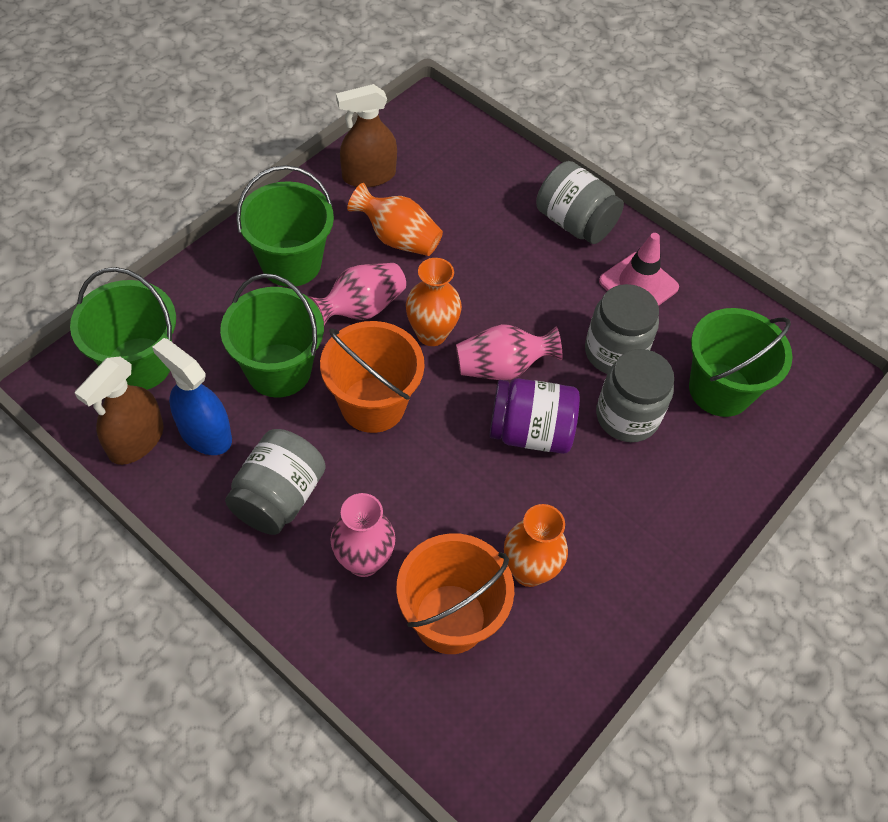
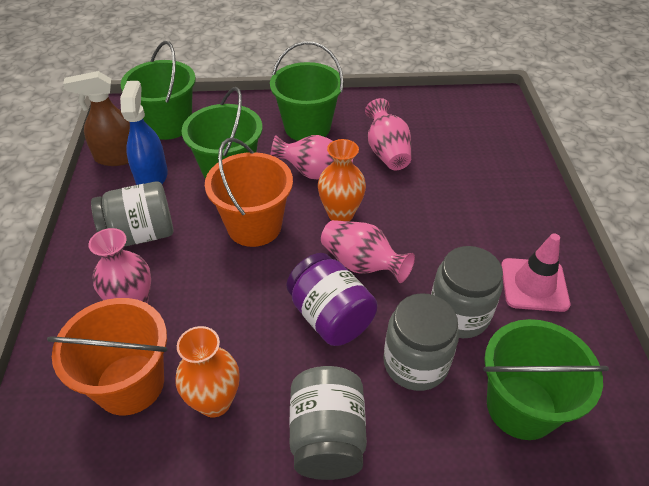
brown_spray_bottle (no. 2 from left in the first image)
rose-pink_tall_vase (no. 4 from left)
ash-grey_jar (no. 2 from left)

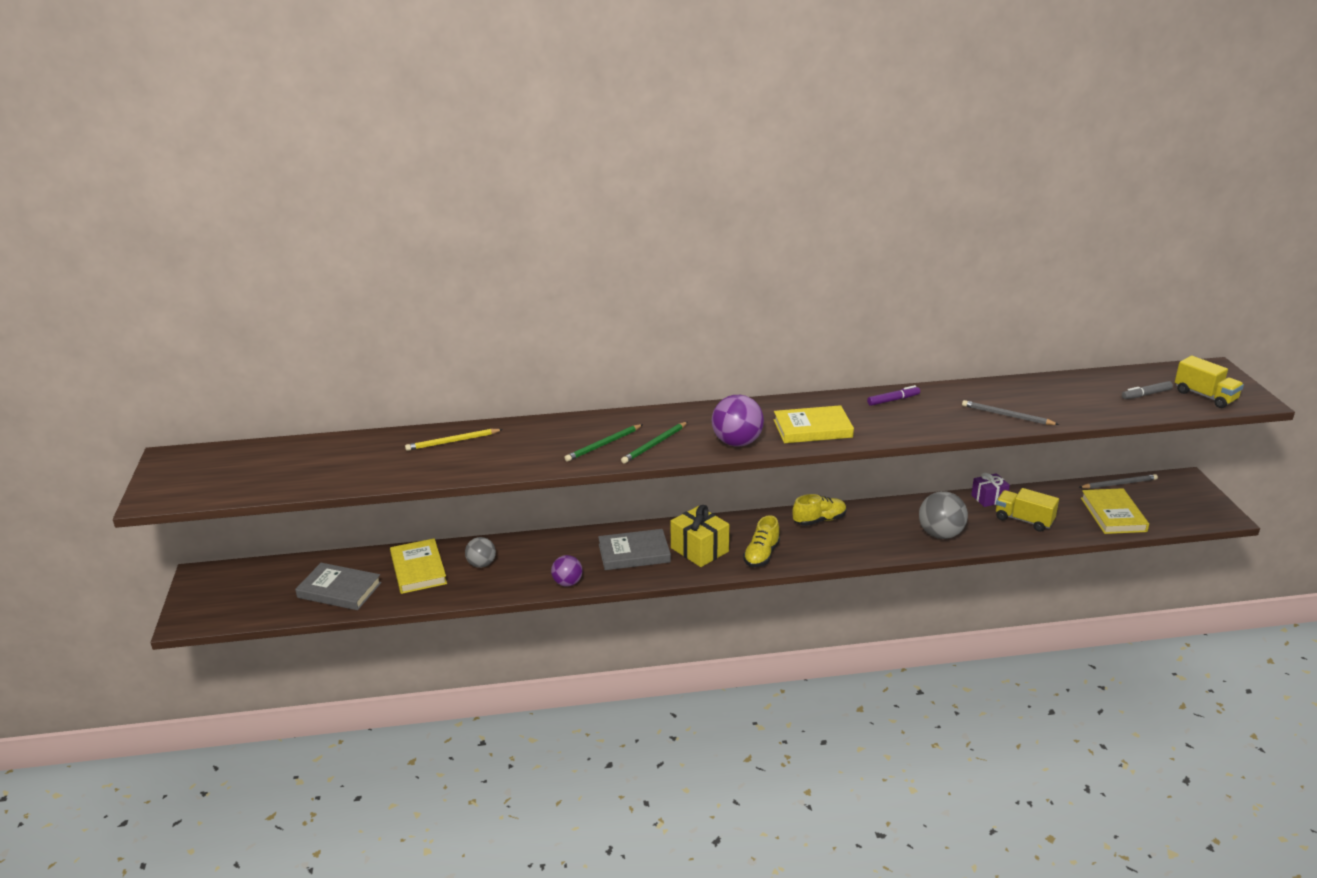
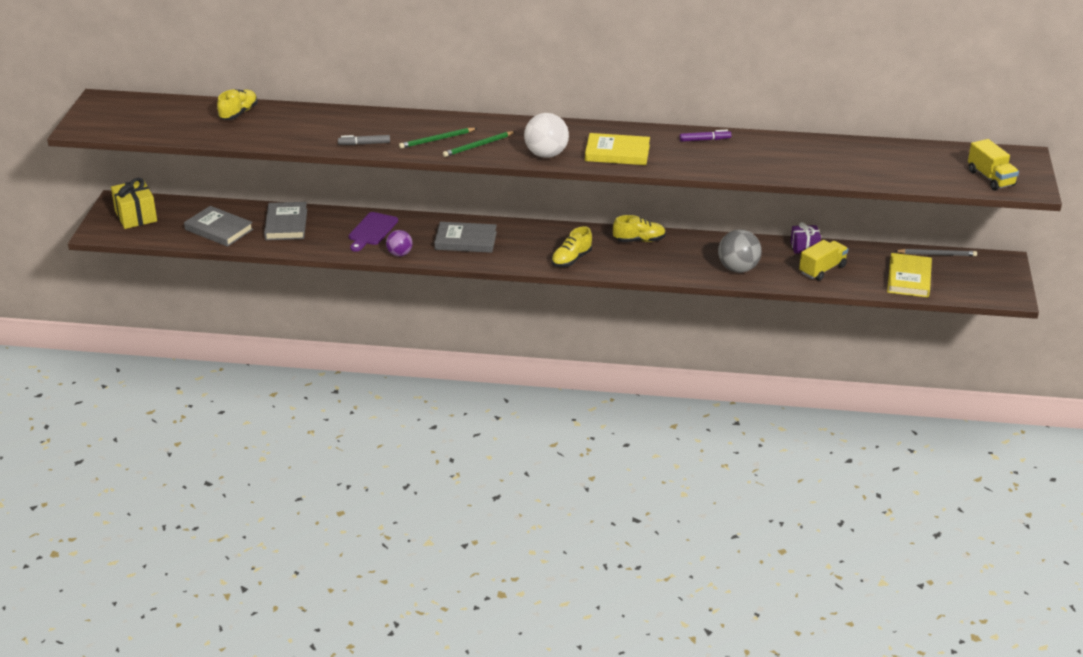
ash-grey_hardcover (no. 2 from left)
bright_yellow_wooden_pencil
ash-grey_sphere (no. 1 from left in the first image)
bright_yellow_gift
white_sphere
ash-grey_wooden_pencil (no. 1 from left in the first image)
bright_yellow_truck (no. 1 from left)
ash-grey_felt_pen
bright_yellow_lace-up_shoe (no. 1 from left)
royal_purple_bread_board

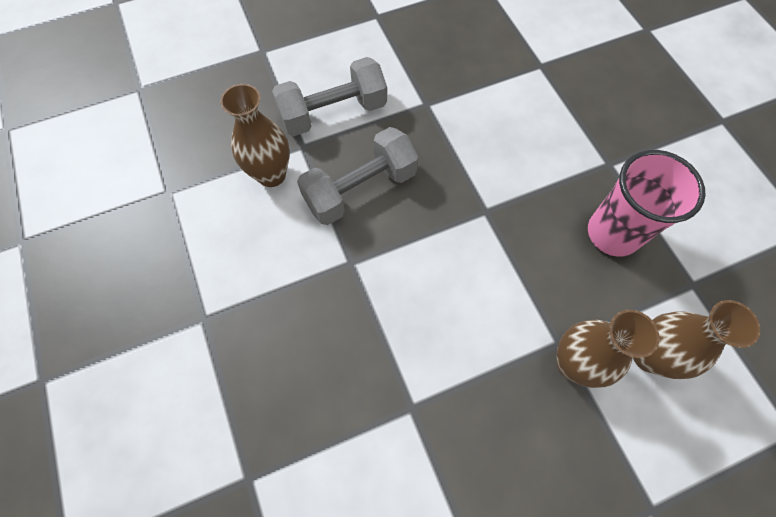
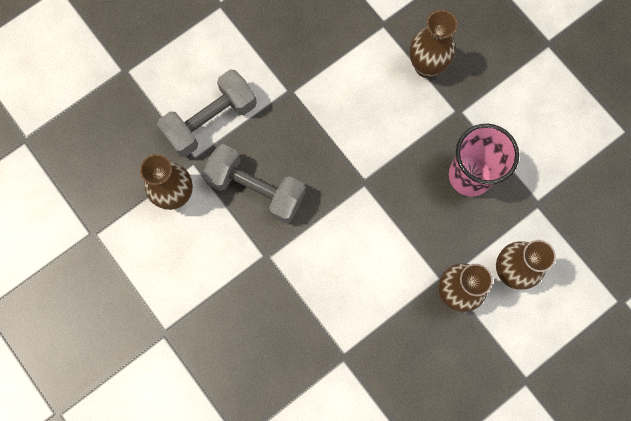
ash-grey_free_weight (no. 2 from left)
brown_tall_vase (no. 2 from left)

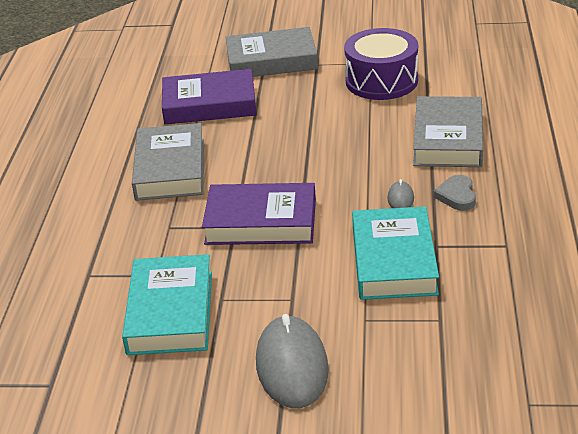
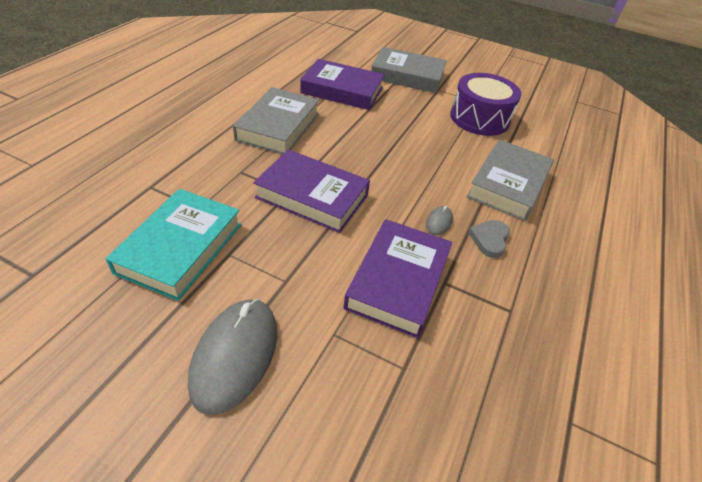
royal_purple_hardcover (no. 3 from left)

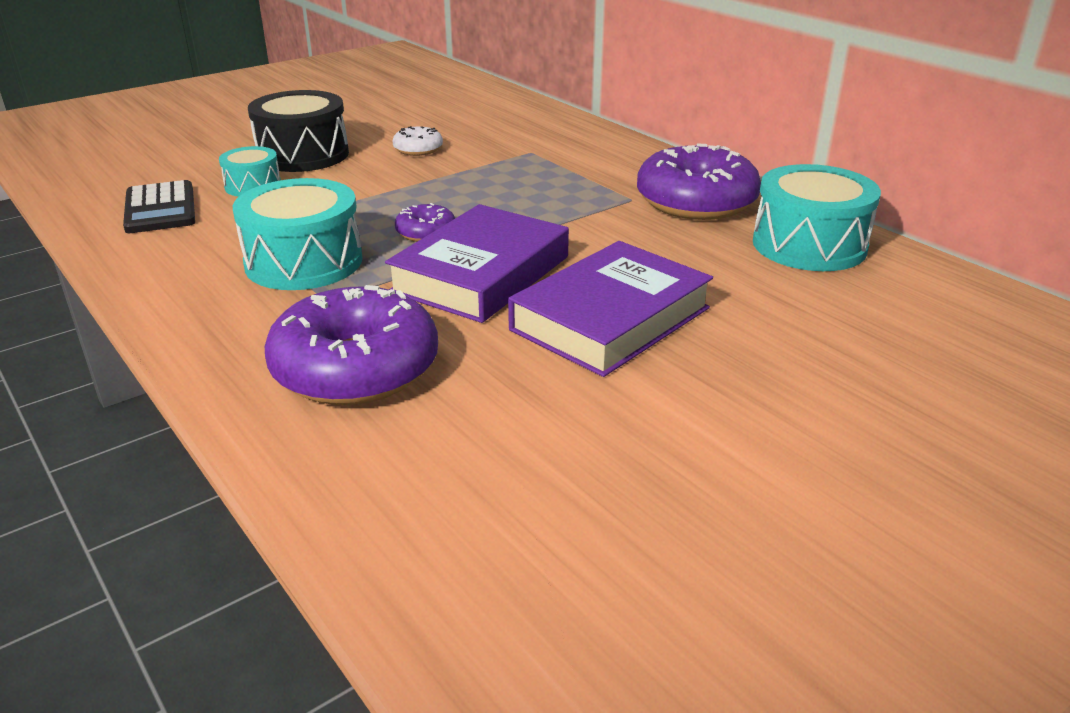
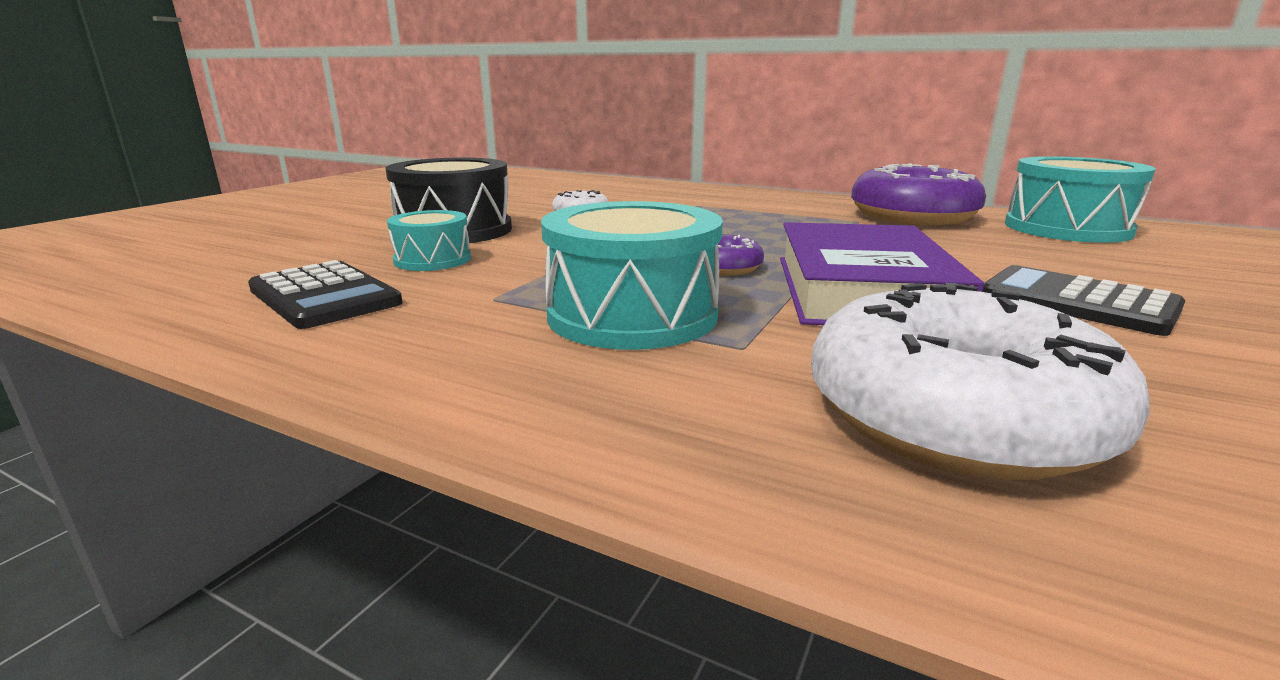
white_doughnut (no. 2 from left)
jet-black_pocket_calculator (no. 2 from left)

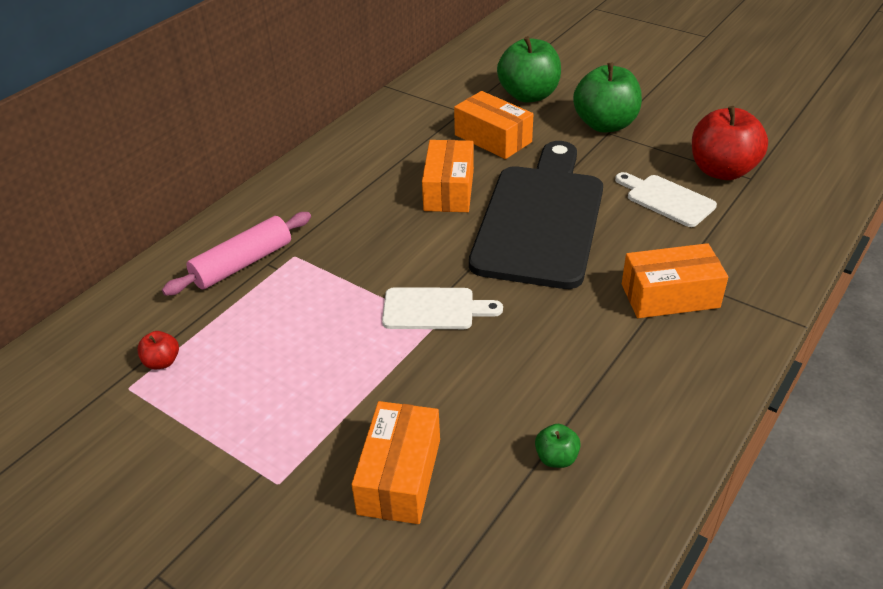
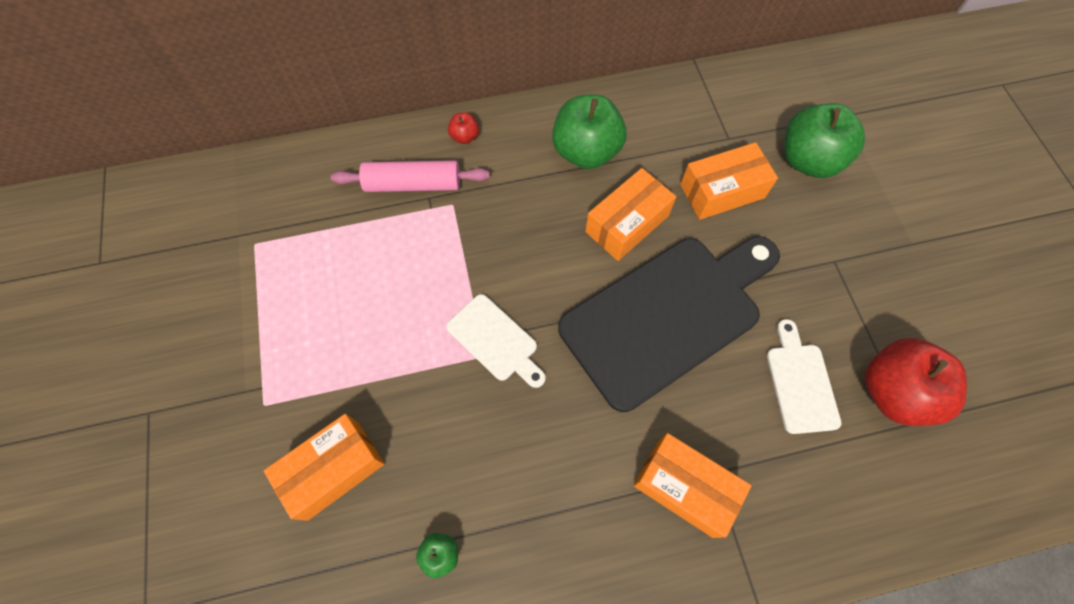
scarlet_toy_apple (no. 1 from left)
bright_orange_box (no. 4 from left)
leaf-green_toy_apple (no. 2 from left)

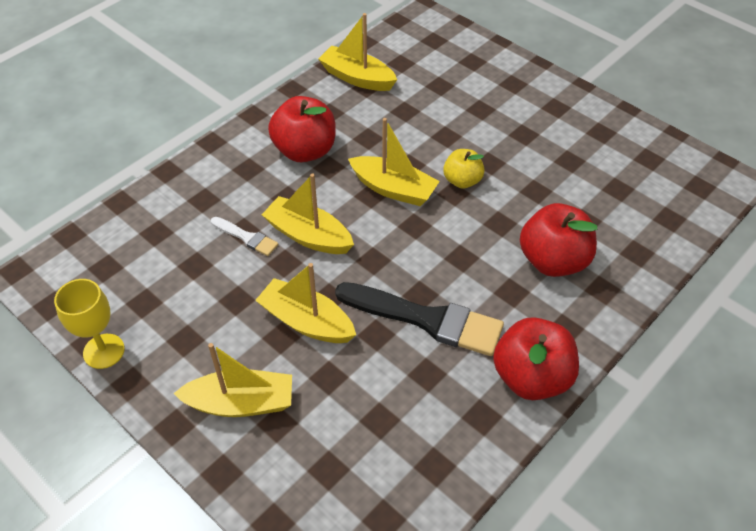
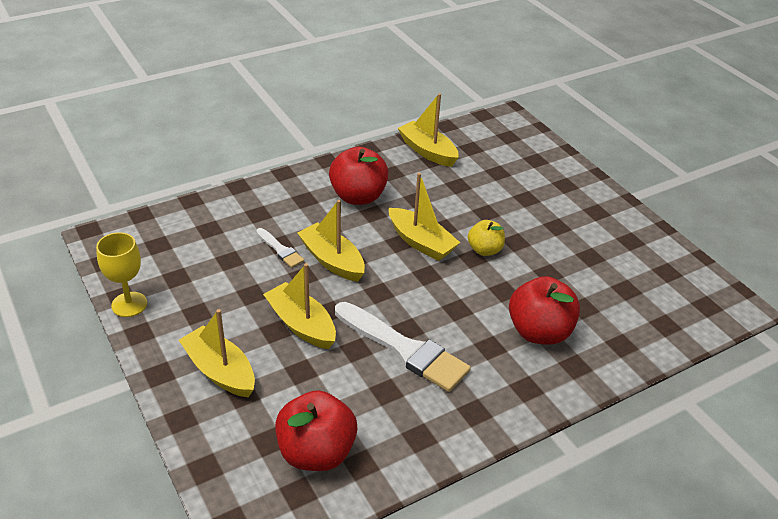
bright_yellow_toy_boat (no. 1 from left)
white_paint_brush (no. 2 from left)
scarlet_toy_apple (no. 1 from left)

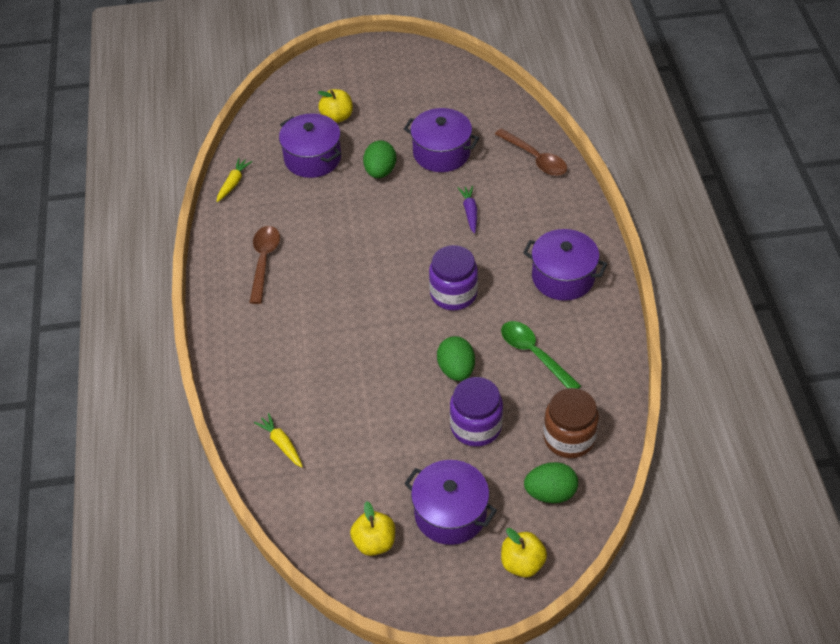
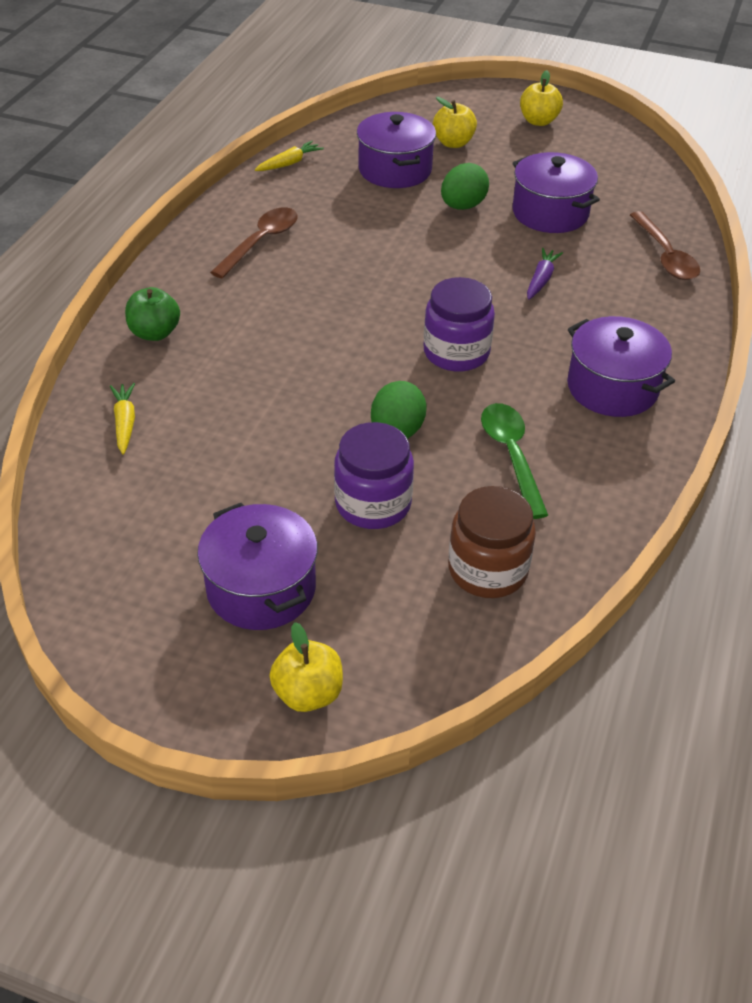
bright_yellow_toy_apple (no. 3 from left)
leaf-green_toy_egg (no. 3 from left in the first image)
leaf-green_toy_apple

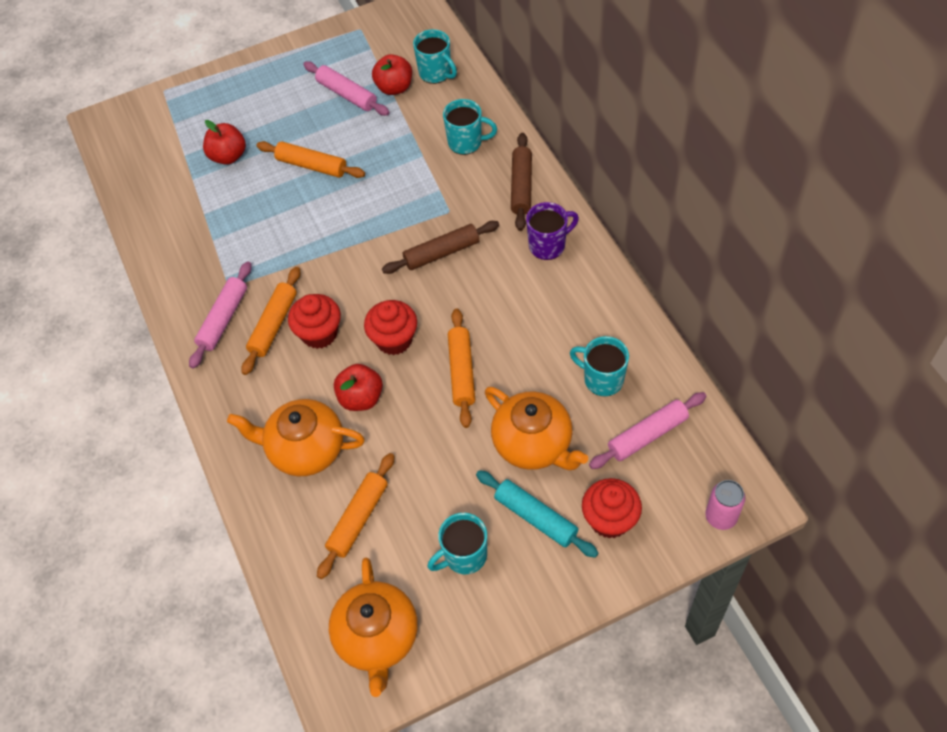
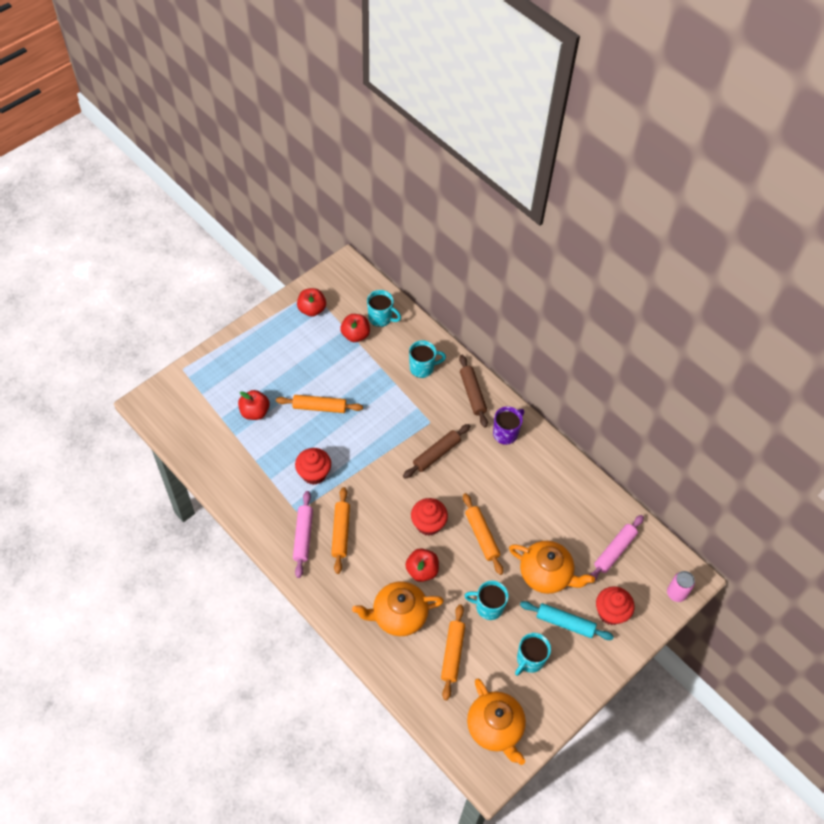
scarlet_cupcake (no. 1 from left)
rose-pink_dough_roller (no. 2 from left in the first image)
turquoise_mug (no. 3 from left)
scarlet_toy_apple (no. 2 from left)

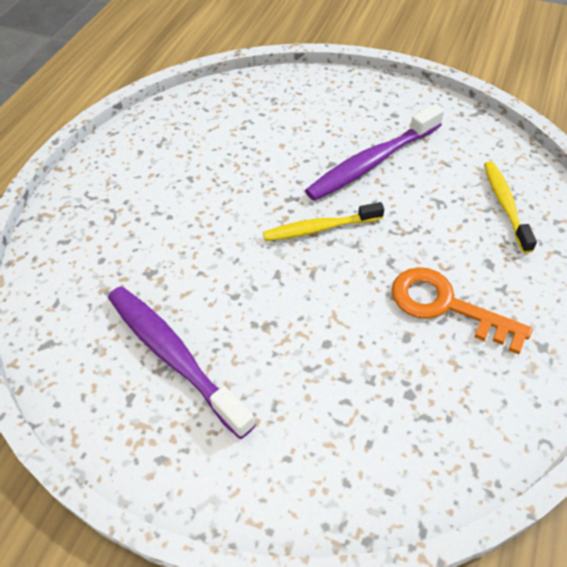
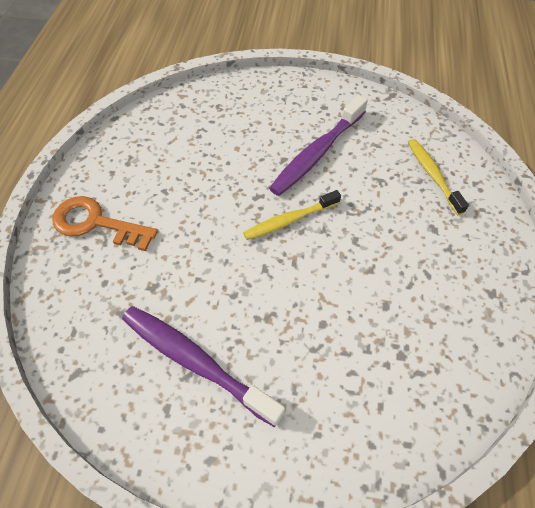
bright_orange_key

